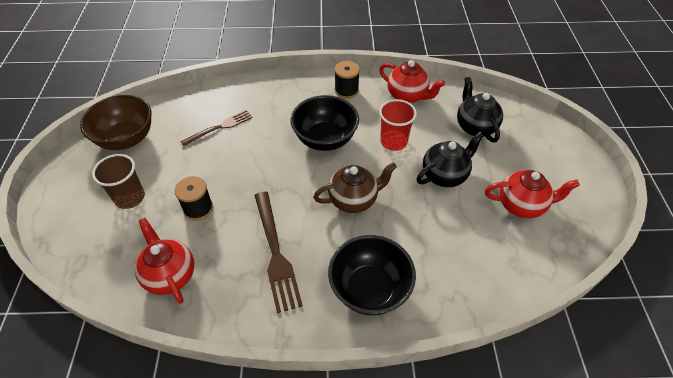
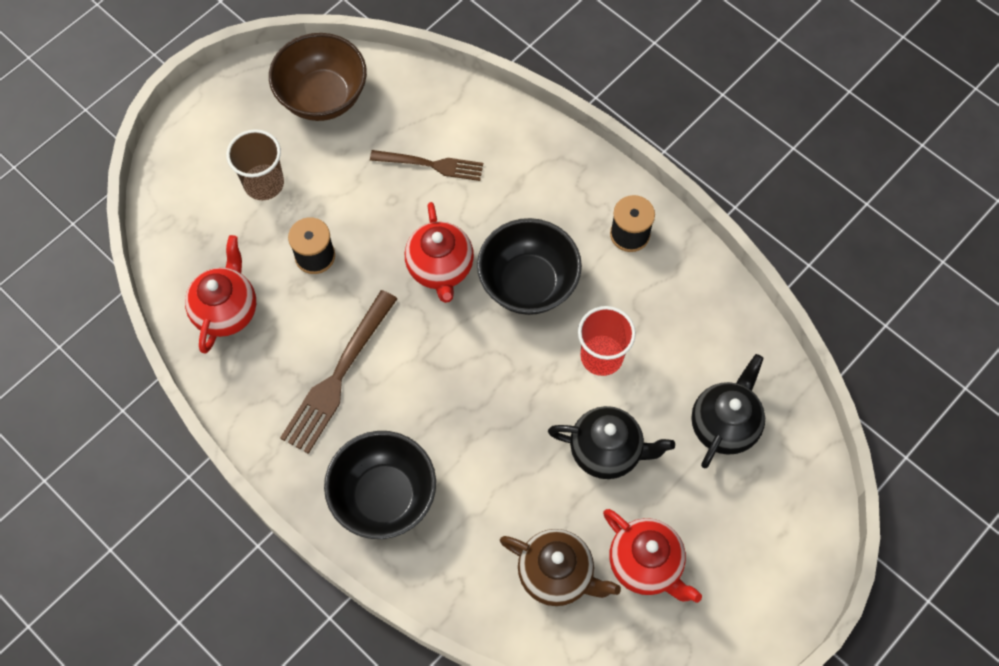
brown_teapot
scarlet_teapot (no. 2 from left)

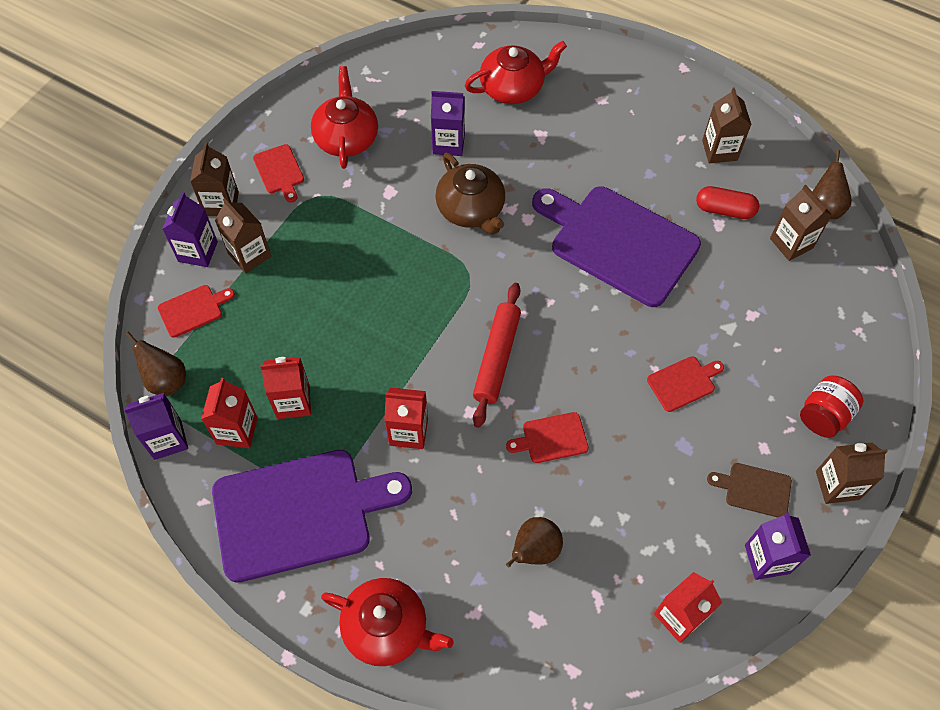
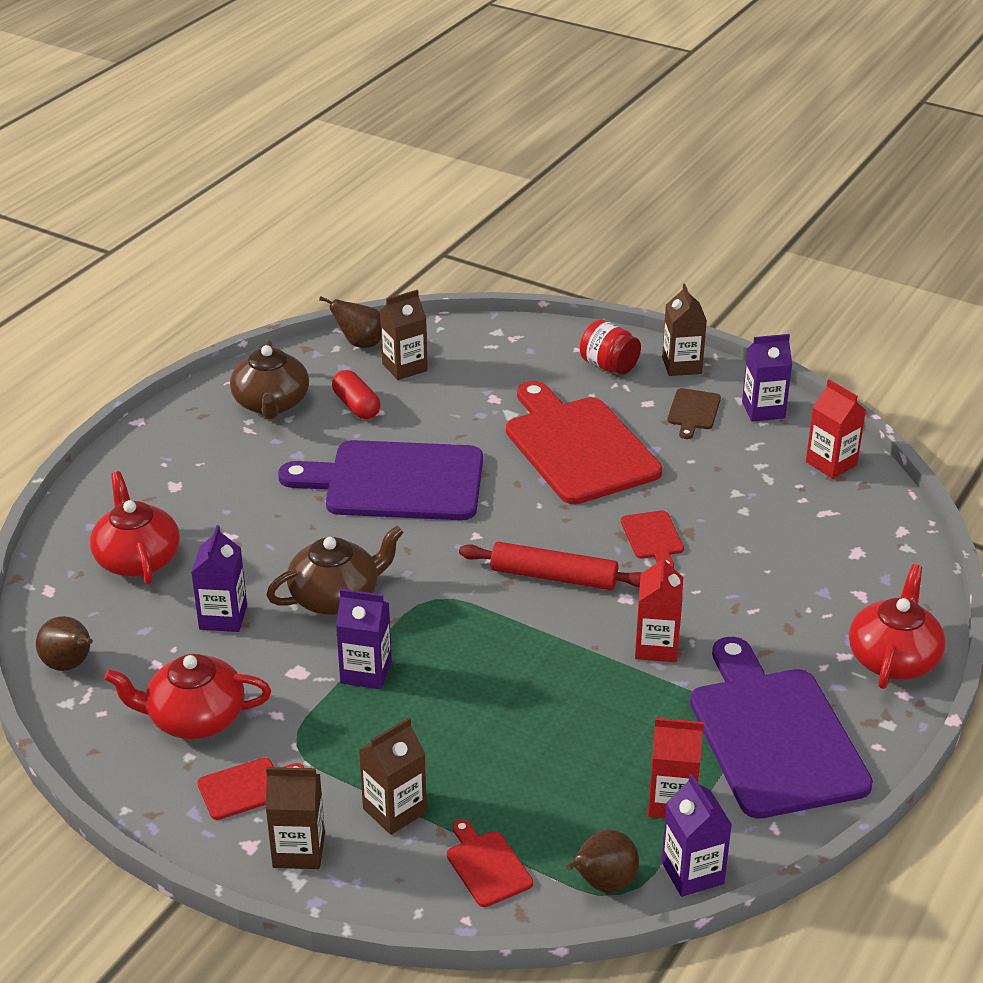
royal_purple_milk_carton (no. 2 from left)
scarlet_milk_carton (no. 2 from left in the first image)
brown_pear_fruit (no. 1 from left)
royal_purple_bread_board (no. 1 from left)
scarlet_bread_board (no. 3 from left)
scarlet_capsule
brown_teapot (no. 1 from left)

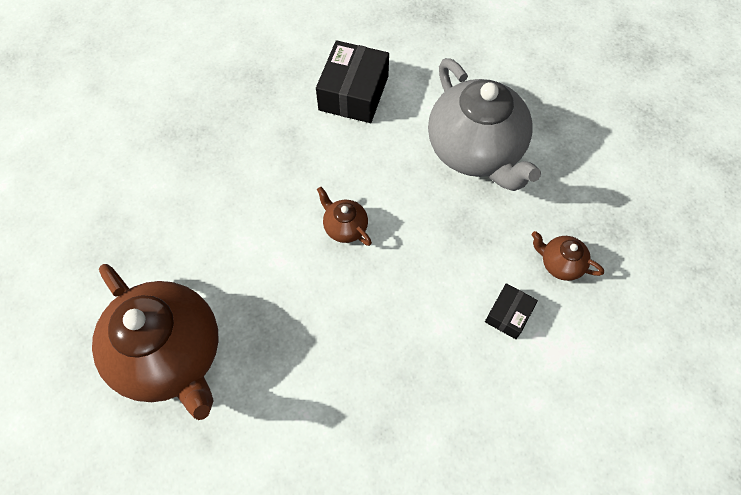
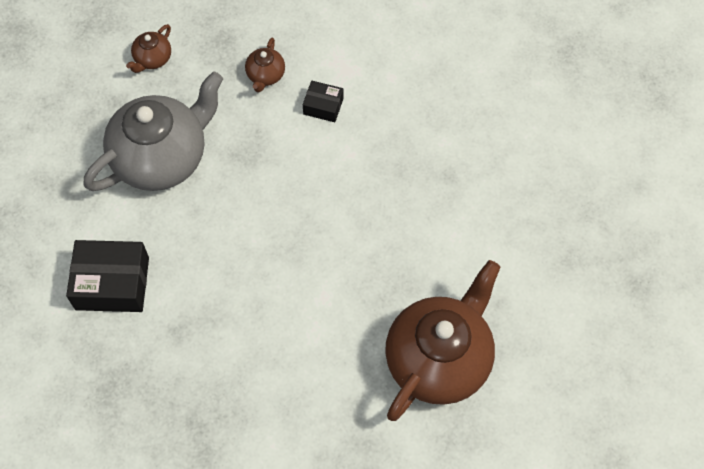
brown_teapot (no. 1 from left)

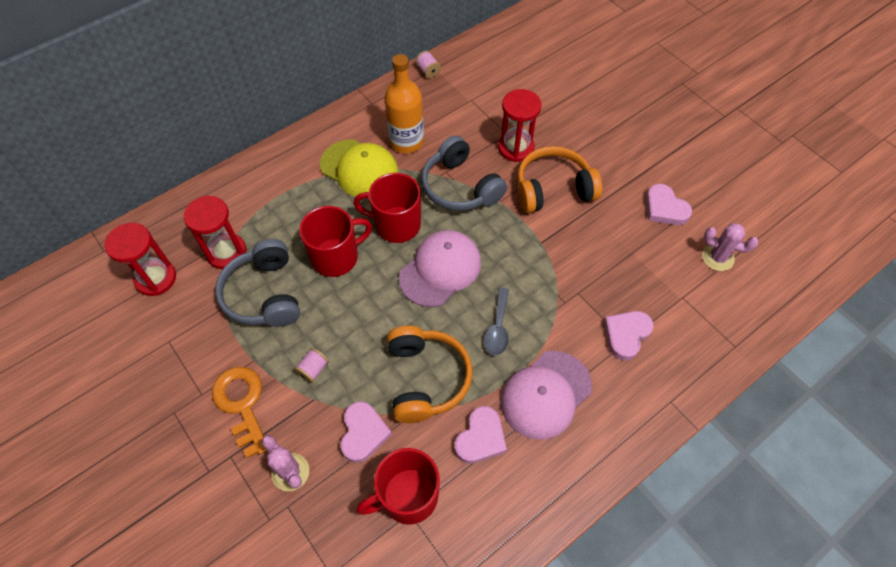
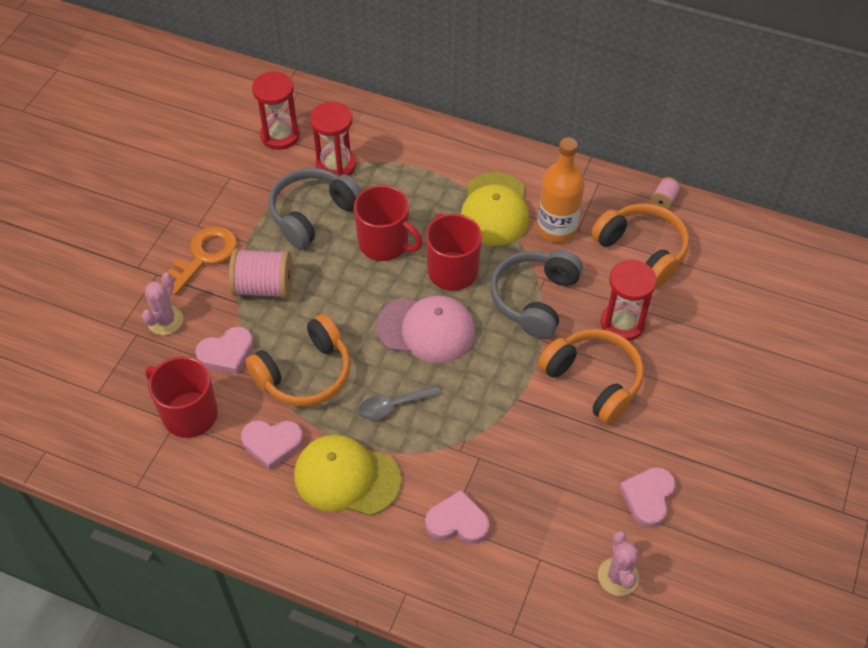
rose-pink_spool (no. 1 from left)
bright_yellow_baseball_cap (no. 1 from left)
bright_orange_over-ear_headphones (no. 3 from left)

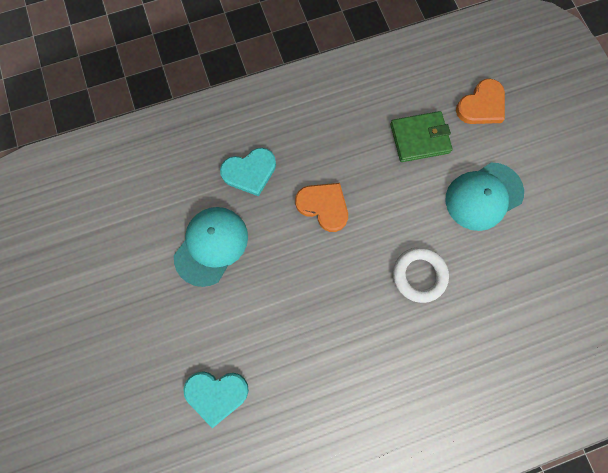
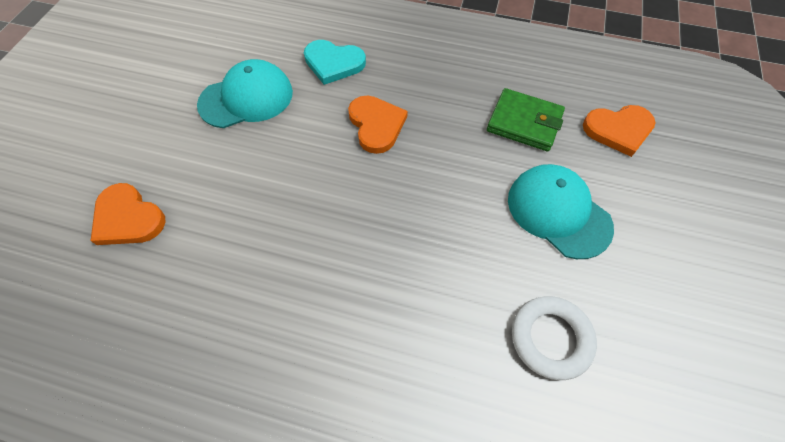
bright_orange_heart (no. 1 from left)
white_hoop
turquoise_baseball_cap (no. 2 from left)

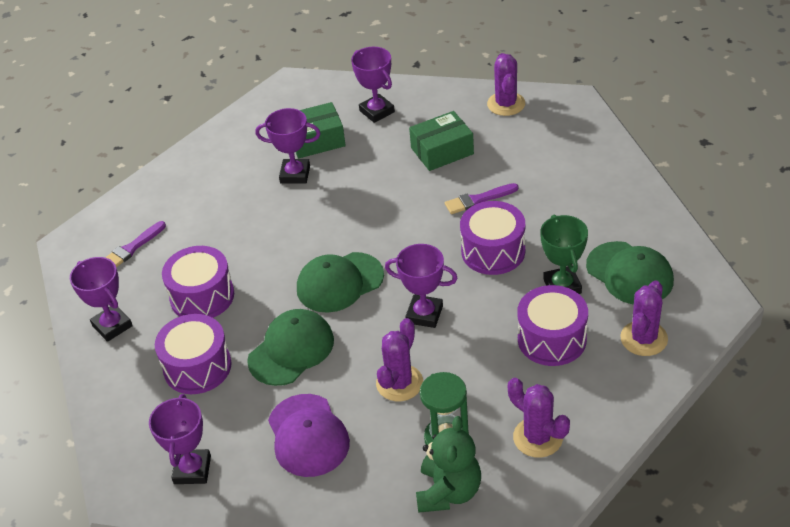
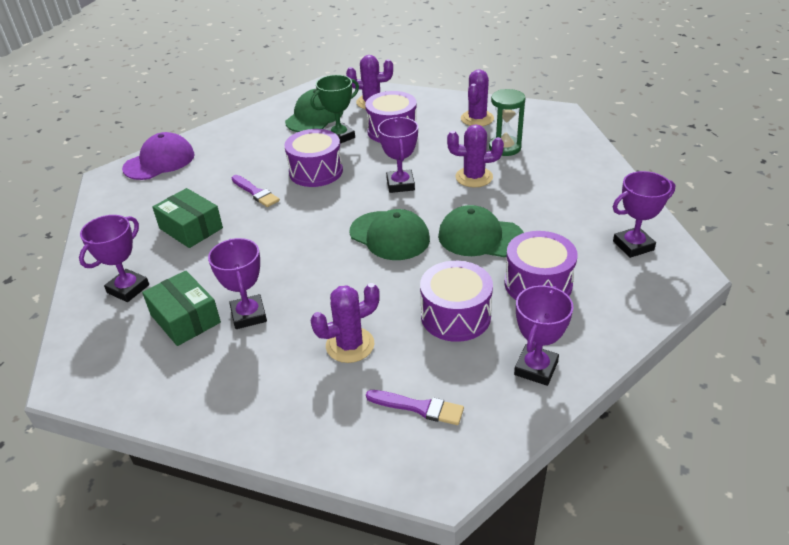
royal_purple_baseball_cap
leaf-green_teddy
royal_purple_saguaro_cactus (no. 1 from left)

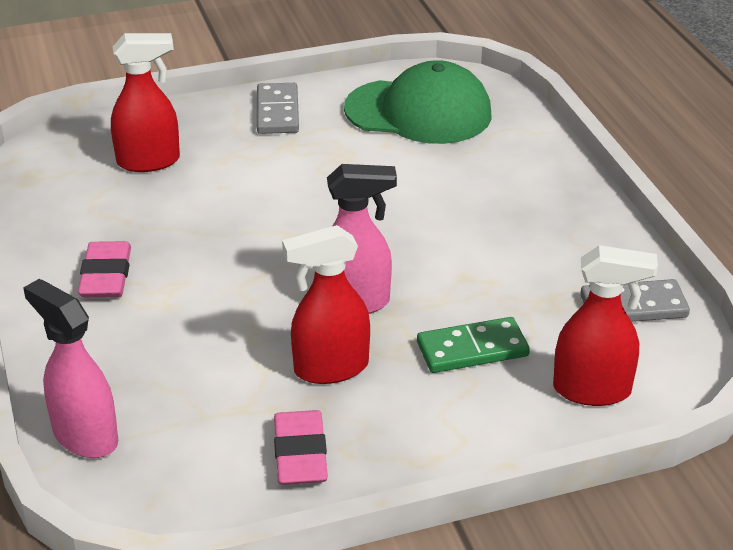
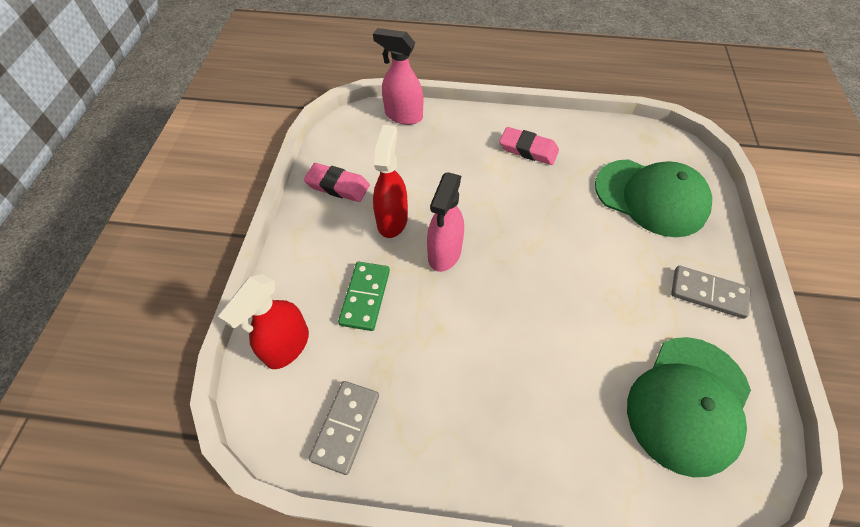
rose-pink_spray_bottle (no. 1 from left)
leaf-green_baseball_cap (no. 1 from left)

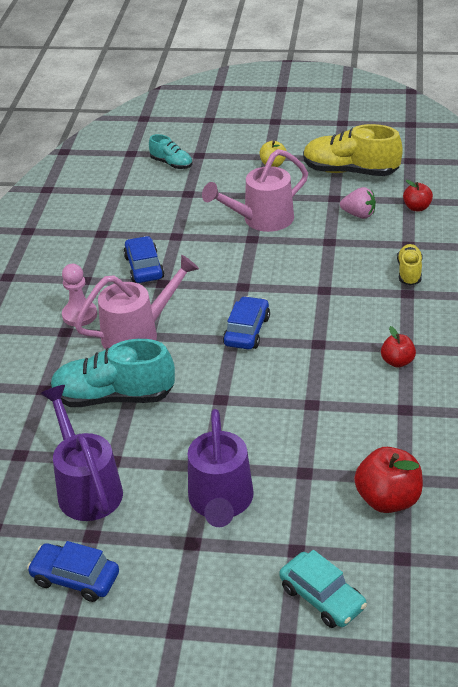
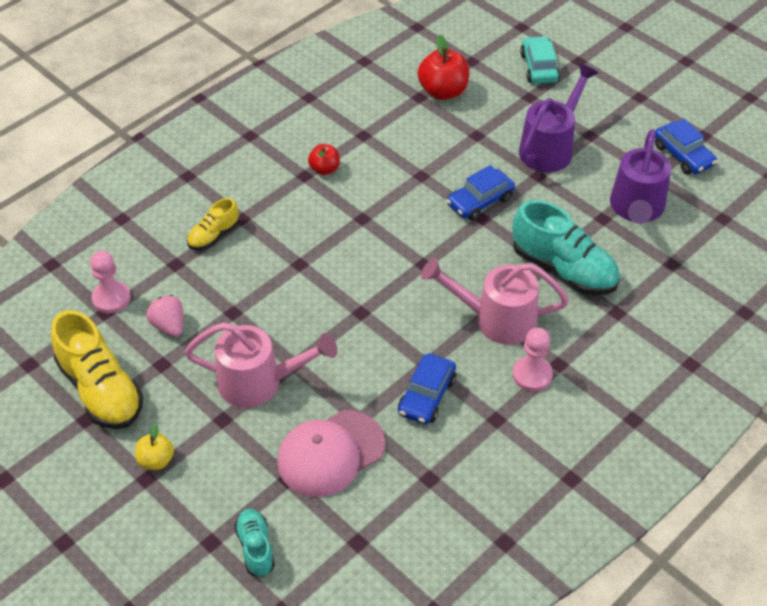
royal_blue_toy_car (no. 2 from left)
rose-pink_chess_pawn (no. 1 from left)
rose-pink_baseball_cap

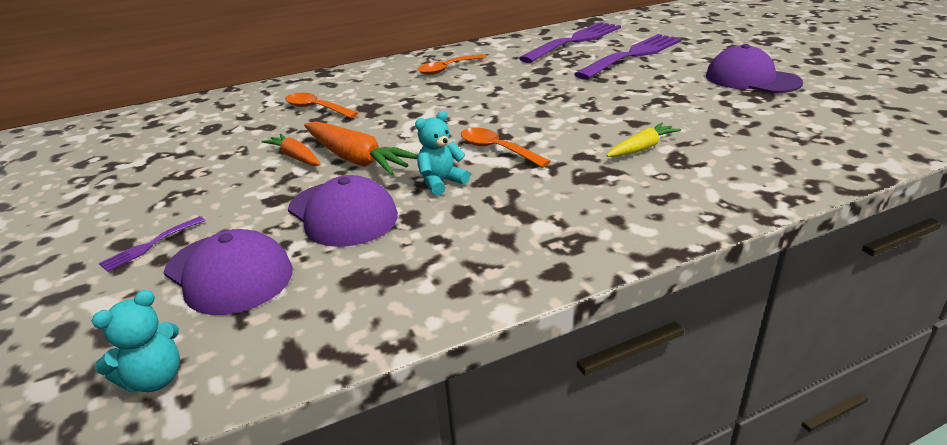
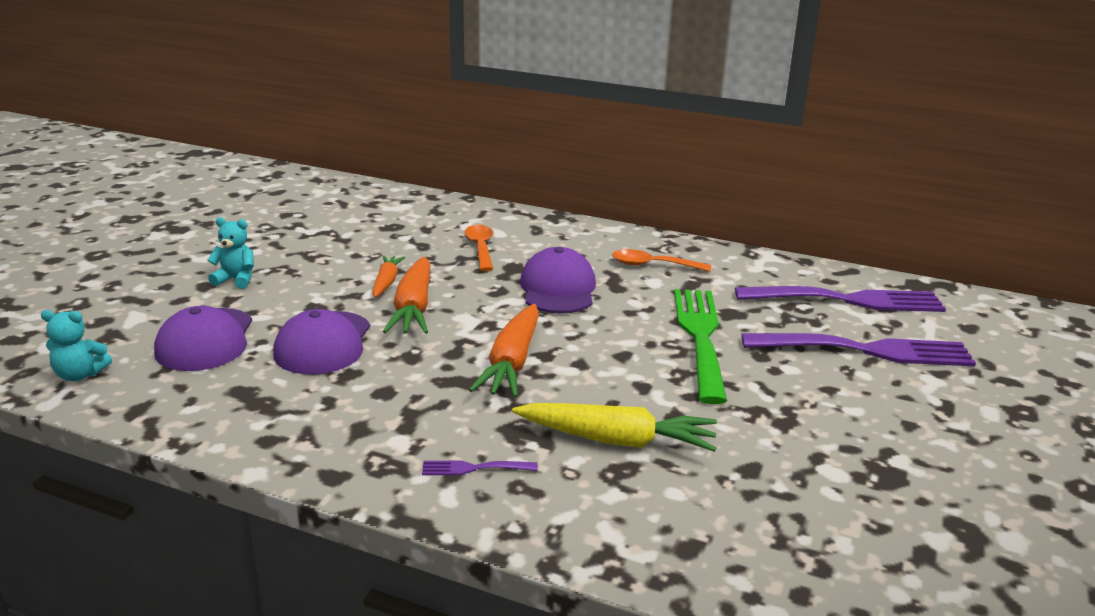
royal_purple_table_fork (no. 1 from left)
turquoise_teddy (no. 2 from left)
bright_orange_carrot (no. 3 from left)
bright_yellow_carrot
royal_purple_baseball_cap (no. 3 from left)
leaf-green_table_fork

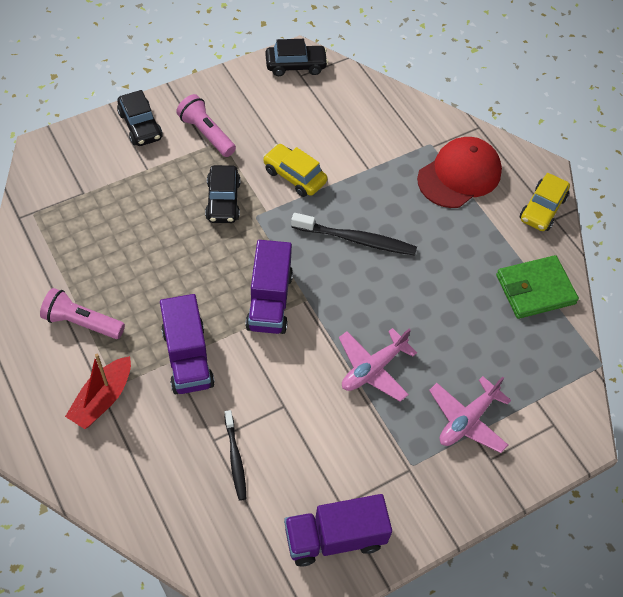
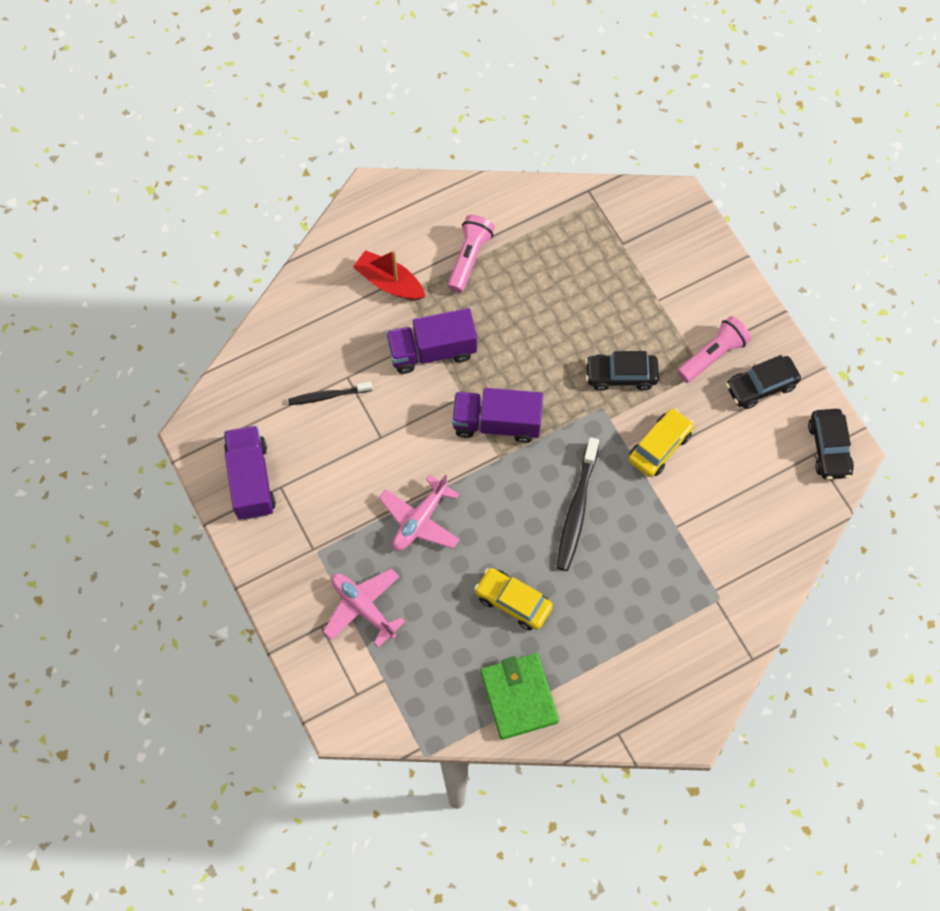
jet-black_toy_car (no. 2 from left)
rose-pink_aeroplane (no. 2 from left)
scarlet_baseball_cap
bright_yellow_toy_car (no. 1 from left)

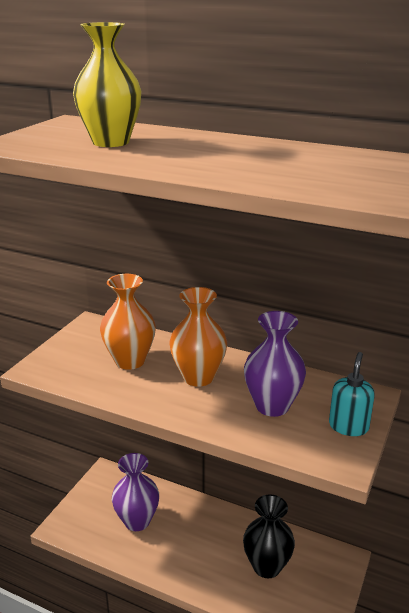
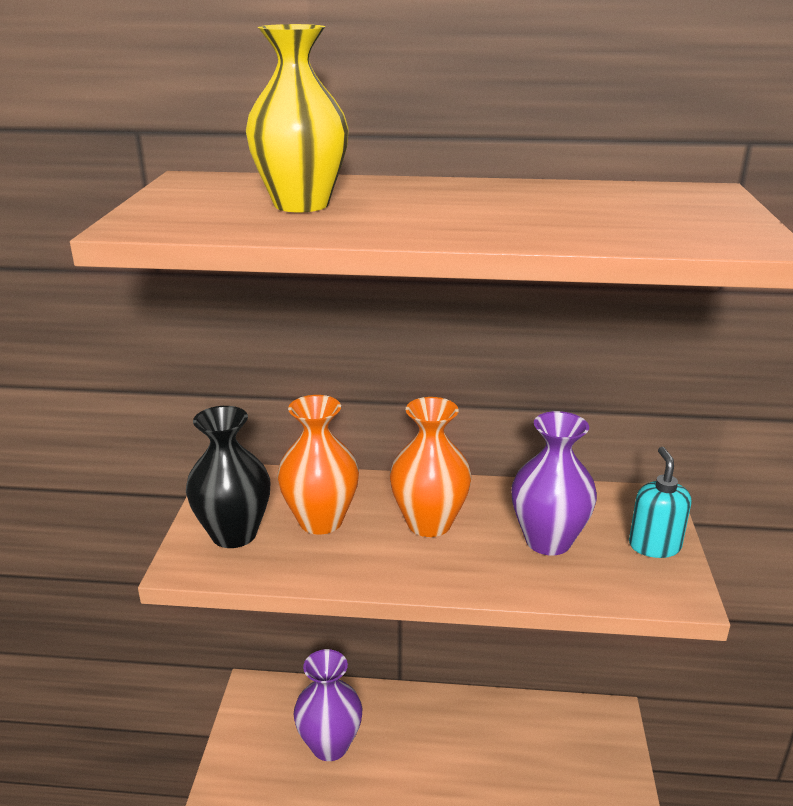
jet-black_tall_vase

